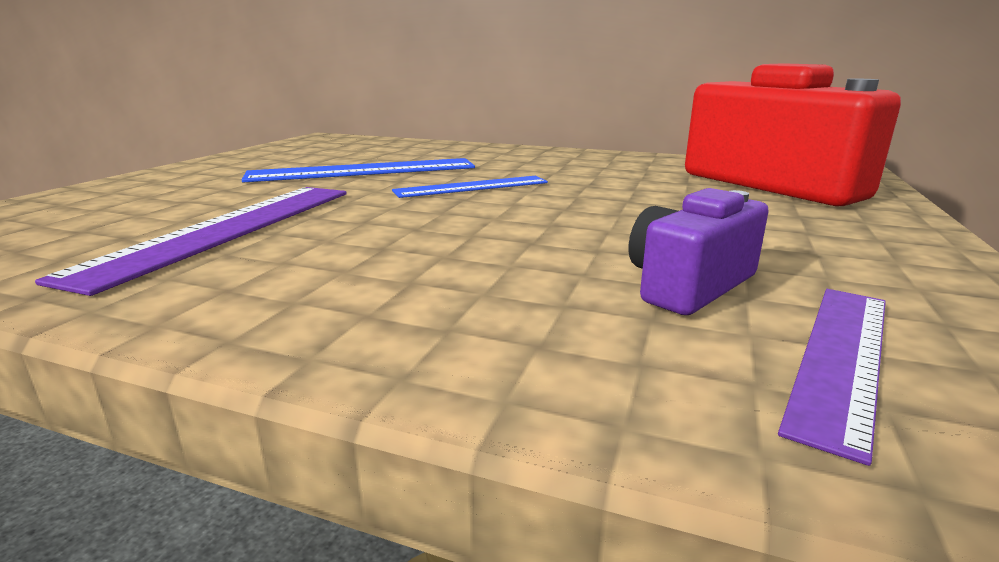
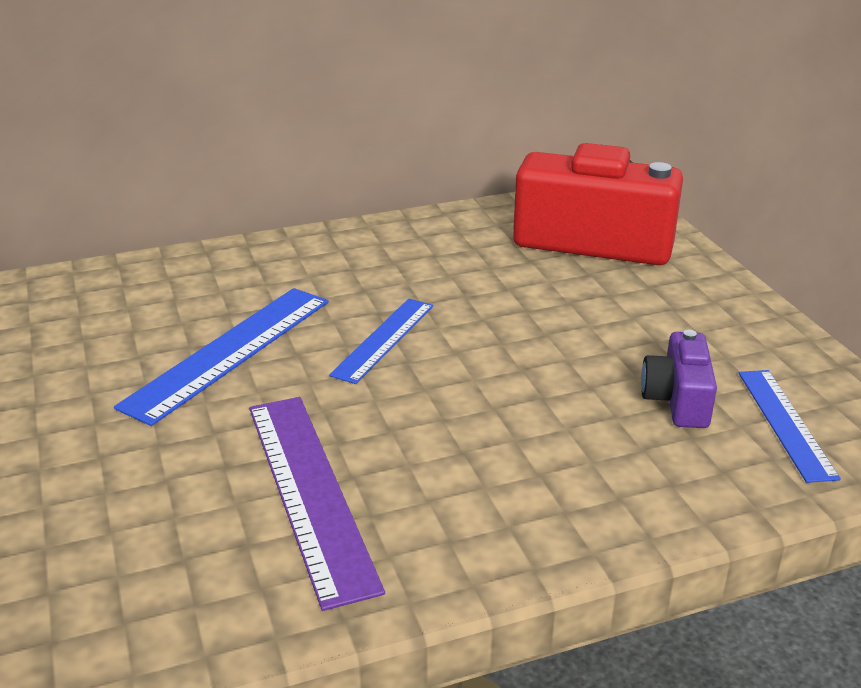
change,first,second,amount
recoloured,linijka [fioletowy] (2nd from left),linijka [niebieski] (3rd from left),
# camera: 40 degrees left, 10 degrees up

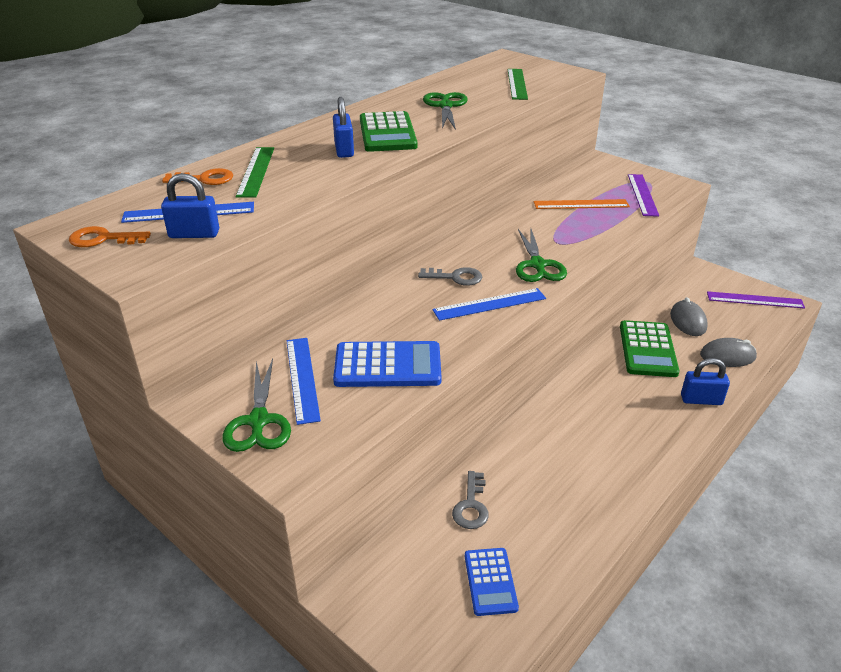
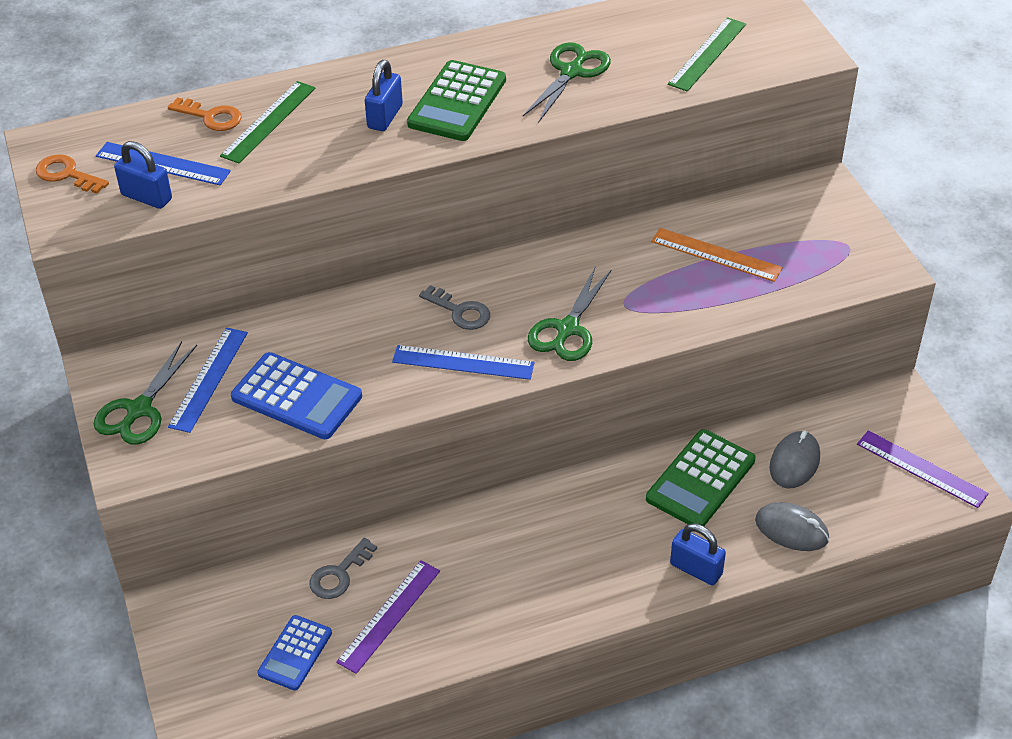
change,first,second,amount
moved,linijka [fioletowy] (1st from left),,
# camera: 30 degrees right, 10 degrees up

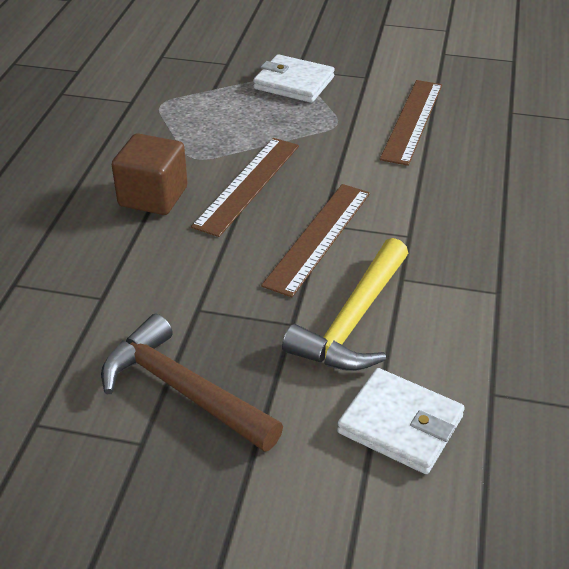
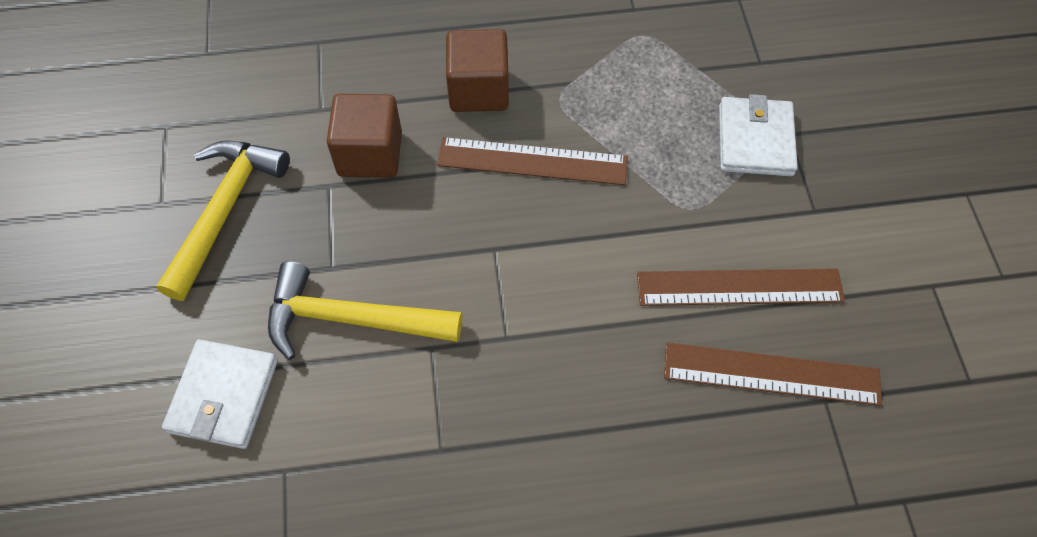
change,first,second,amount
recoloured,młotek [brązowy],młotek [żółty] (1st from left),
moved,linijka [brązowy] (2nd from left in the first image),linijka [brązowy] (3rd from left),
added,,sześcian [brązowy] (1st from left),
# camera: 70 degrees right, 20 degrees up

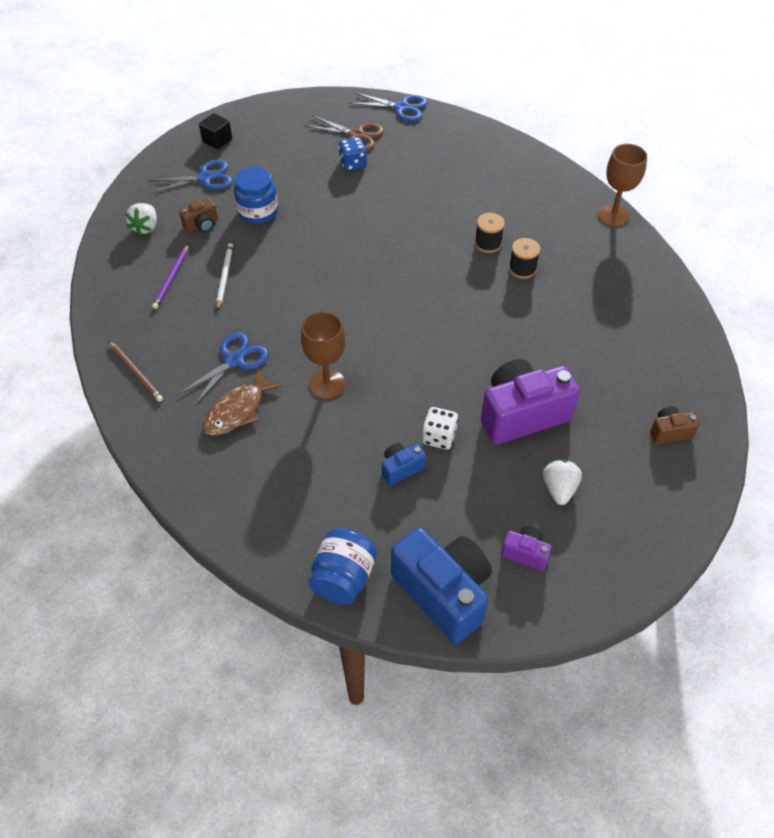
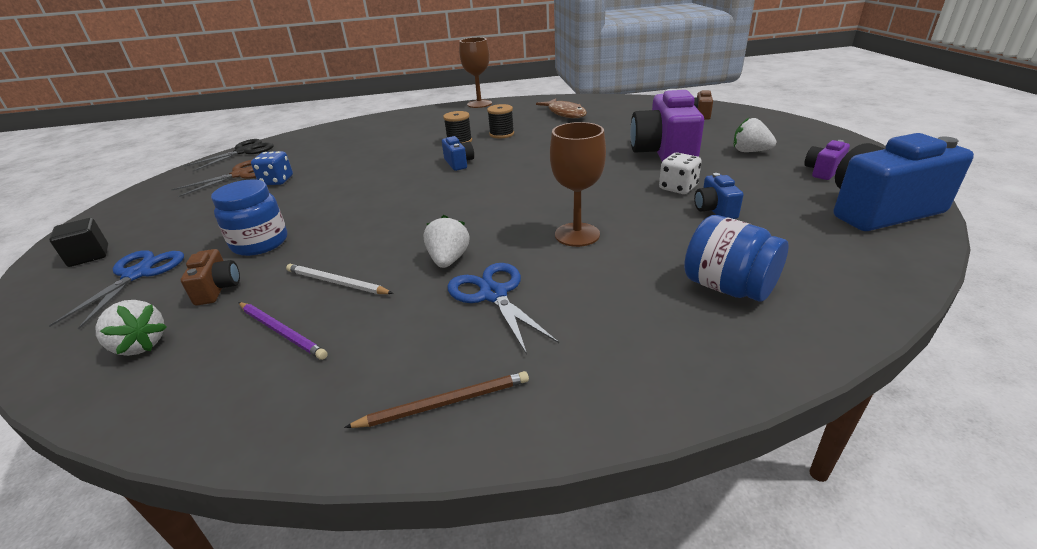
change,first,second,amount
moved,ryba [brązowy],,
moved,słoik [niebieski] (2nd from left),,
recoloured,nożyczki [niebieski] (3rd from left),nożyczki [czarny],
added,,truskawka [biały] (2nd from left),
added,,aparat fotograficzny [niebieski] (1st from left),
# camera: 65 degrees left, 20 degrees down

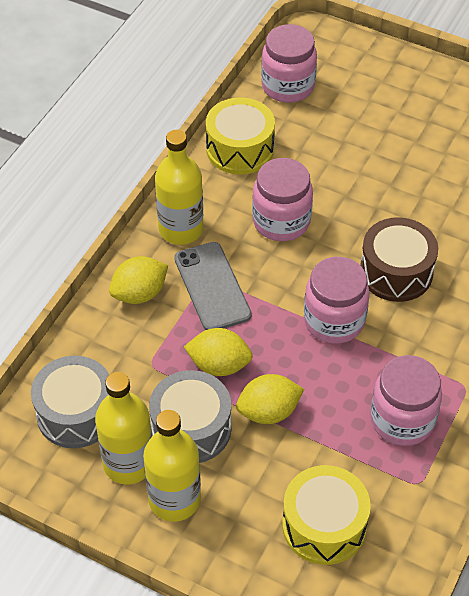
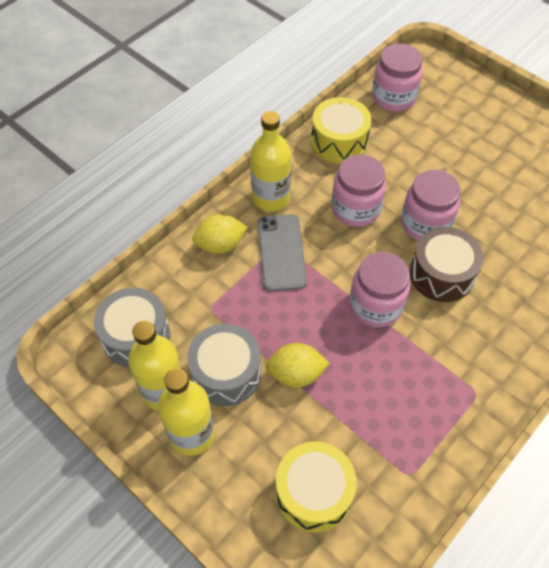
change,first,second,amount
removed,cytryna [żółty] (2nd from left),,
moved,słoik [różowy] (4th from left),,
# camera: 15 degrees right, 5 degrees up

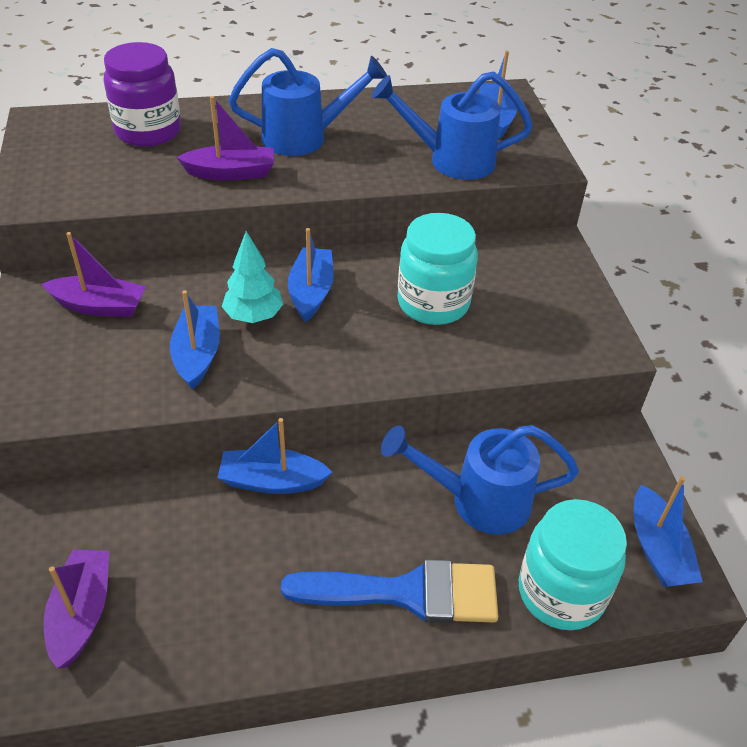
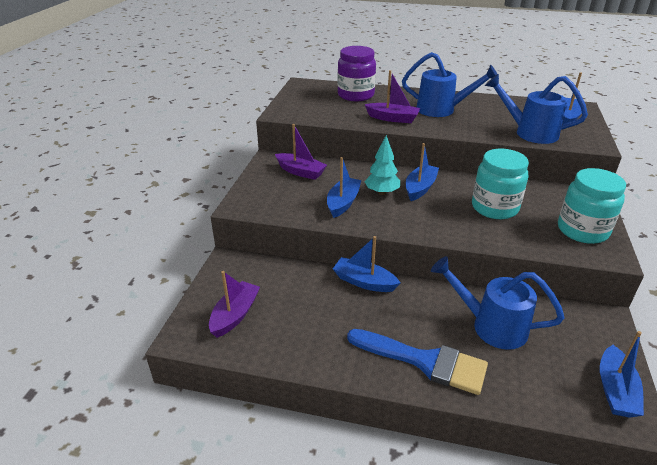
change,first,second,amount
moved,słoik [turkusowy] (2nd from left),,
# camera: 25 degrees right, 10 degrees down

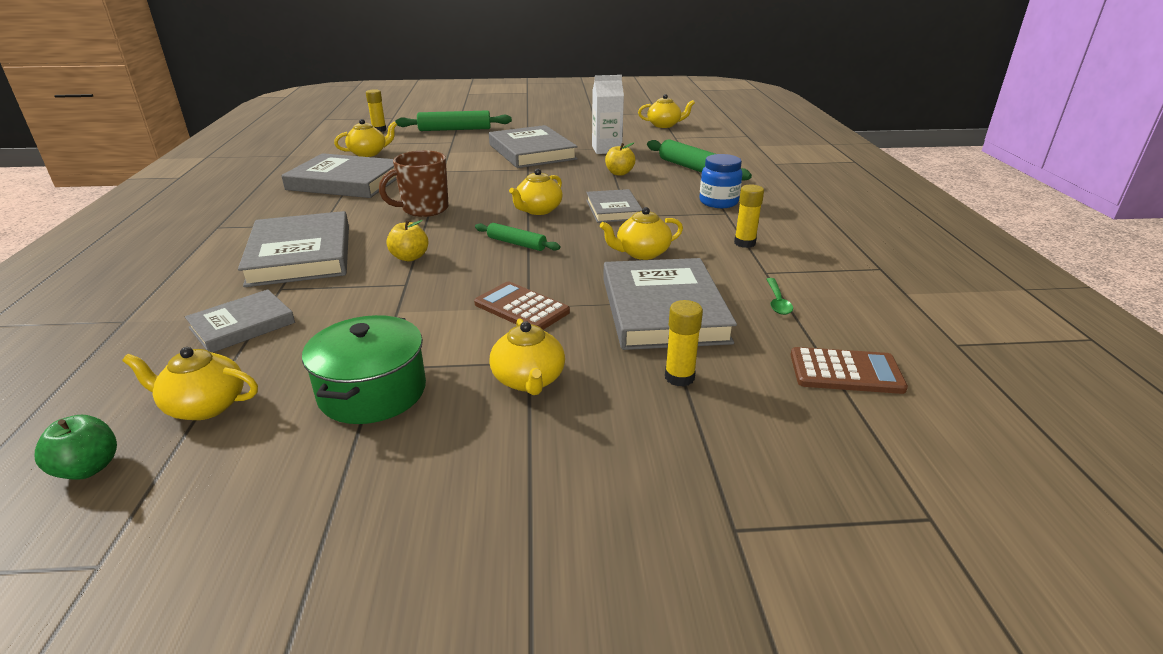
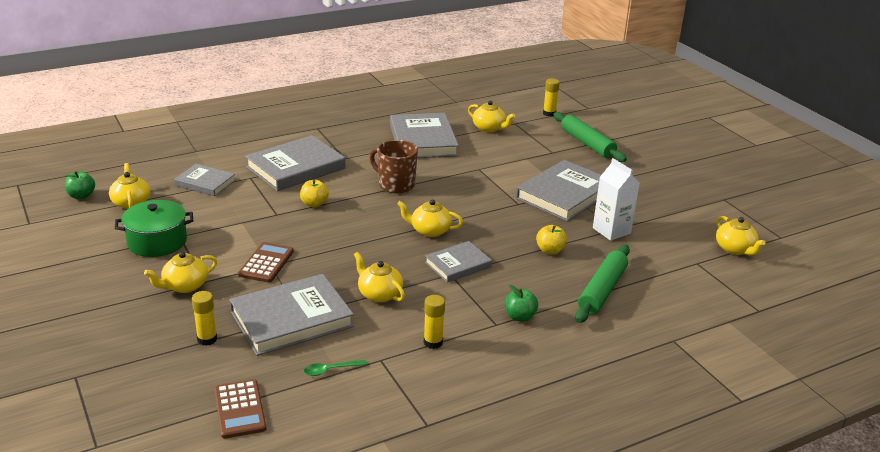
change,first,second,amount
removed,wałek do ciasta [zielony] (2nd from left),,
replaced,słoik [niebieski],jabłko [zielony] (2nd from left),
# camera: 65 degrees right, 0 degrees up

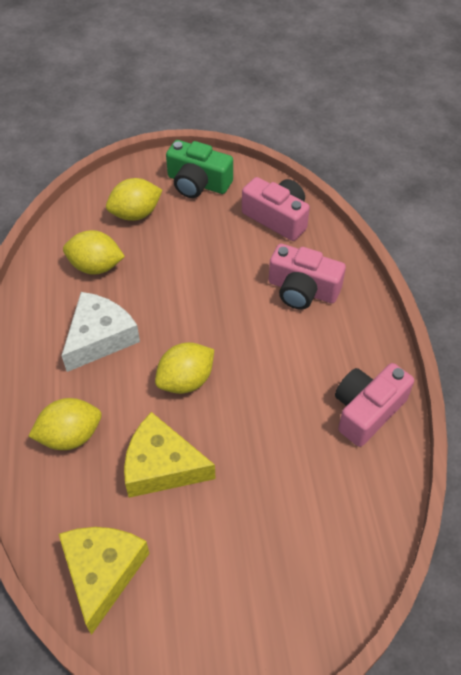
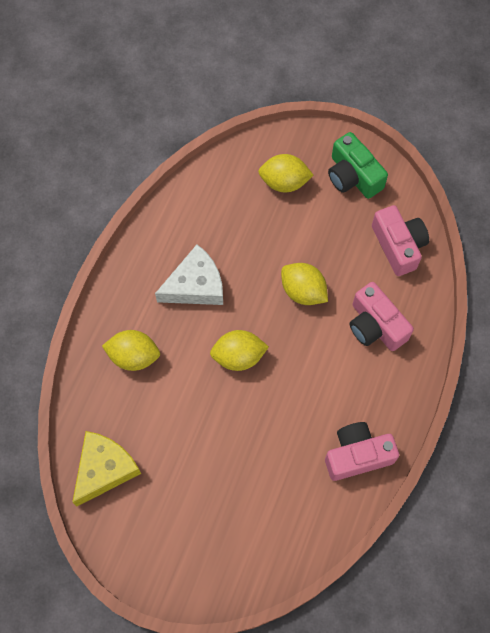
change,first,second,amount
moved,cytryna [żółty] (2nd from left in the first image),cytryna [żółty] (4th from left),
removed,ser [żółty] (2nd from left),,
# camera: 30 degrees right, 15 degrees up

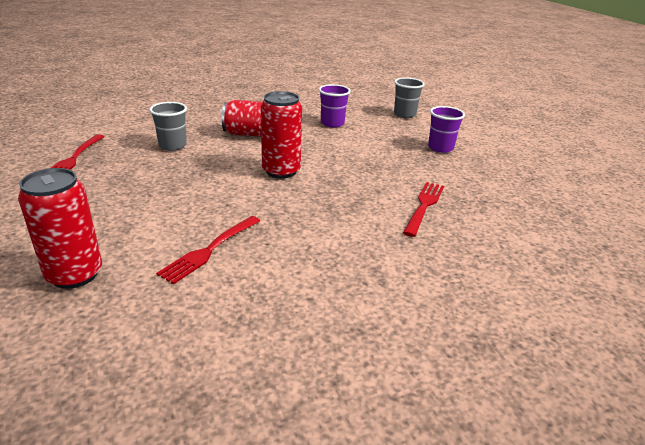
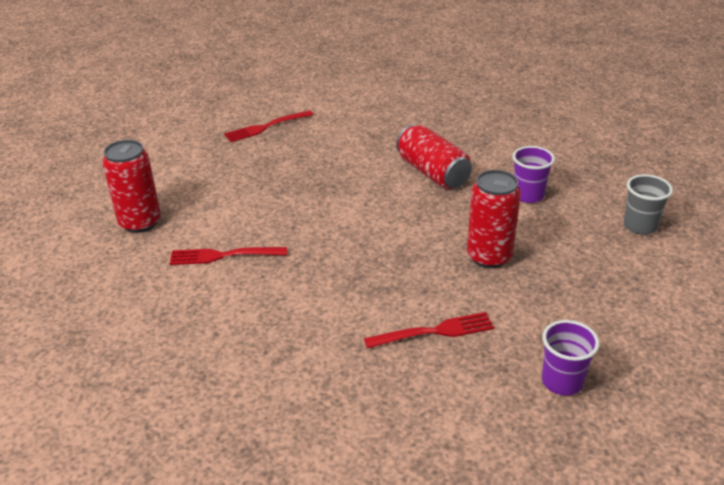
change,first,second,amount
removed,szklanka [szary] (1st from left),,
moved,puszka [czerwony] (3rd from left),,
moved,szklanka [fioletowy] (2nd from left),,
# camera: 55 degrees right, 5 degrees up

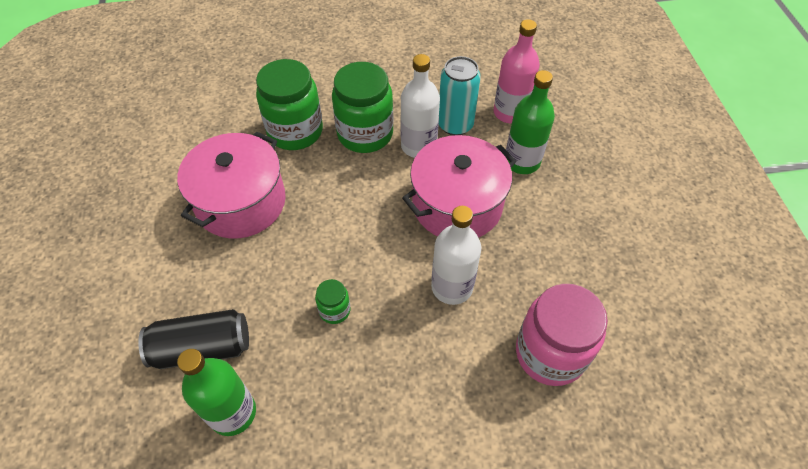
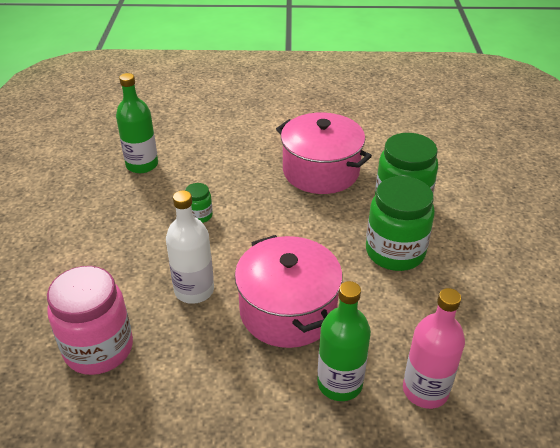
change,first,second,amount
removed,puszka [czarny],,
removed,butelka [biały] (1st from left),,
removed,puszka [turkusowy],,
# camera: 100 degrees right, 15 degrees down

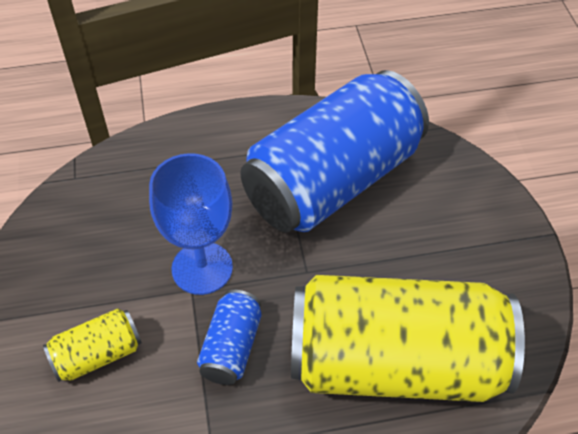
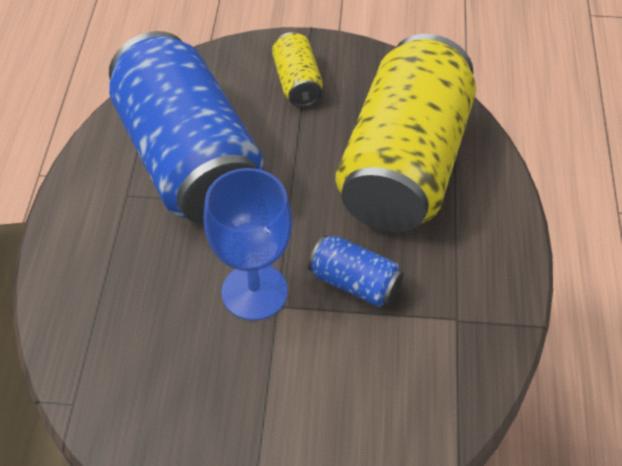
change,first,second,amount
moved,puszka [żółty] (1st from left),,
# camera: 75 degrees left, 0 degrees up

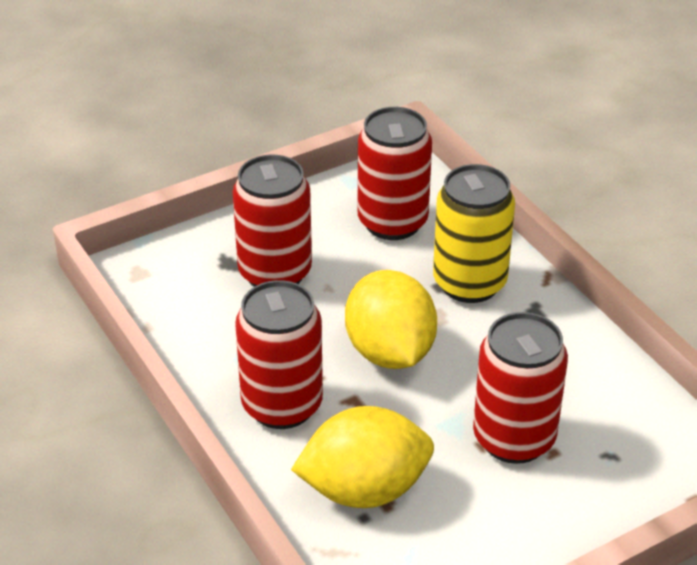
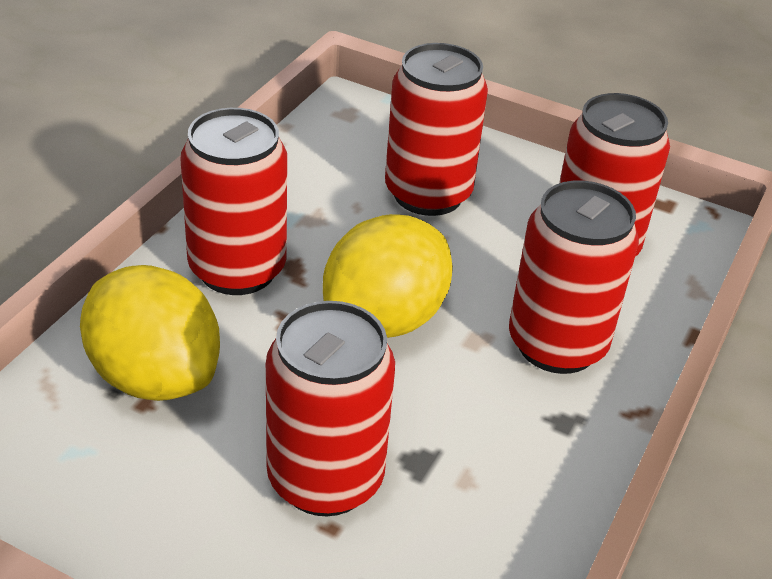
change,first,second,amount
recoloured,puszka [żółty],puszka [czerwony] (4th from left),
# camera: 55 degrees right, 0 degrees up

